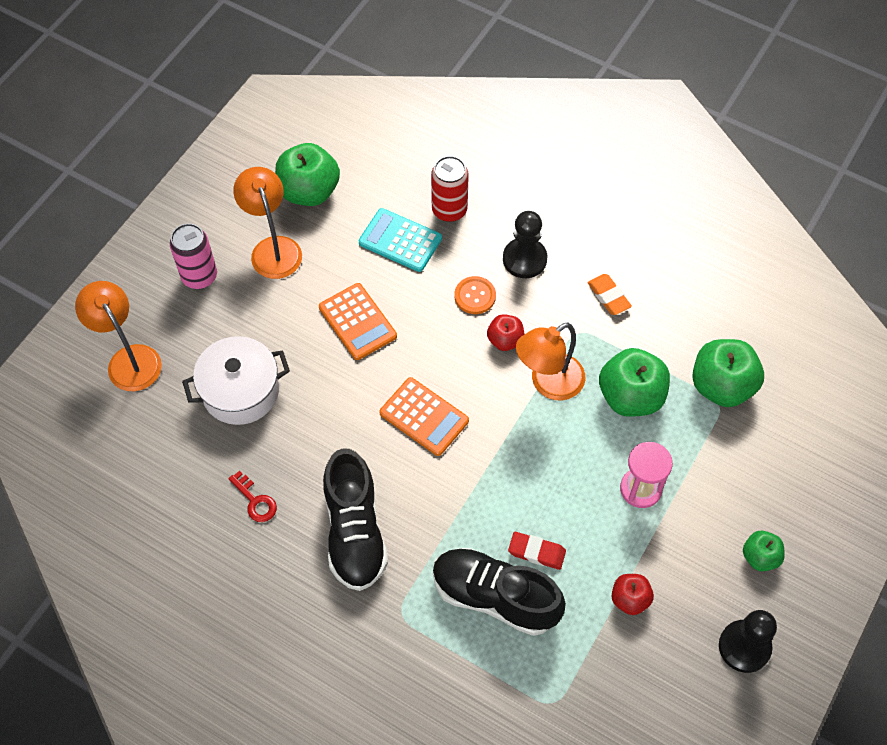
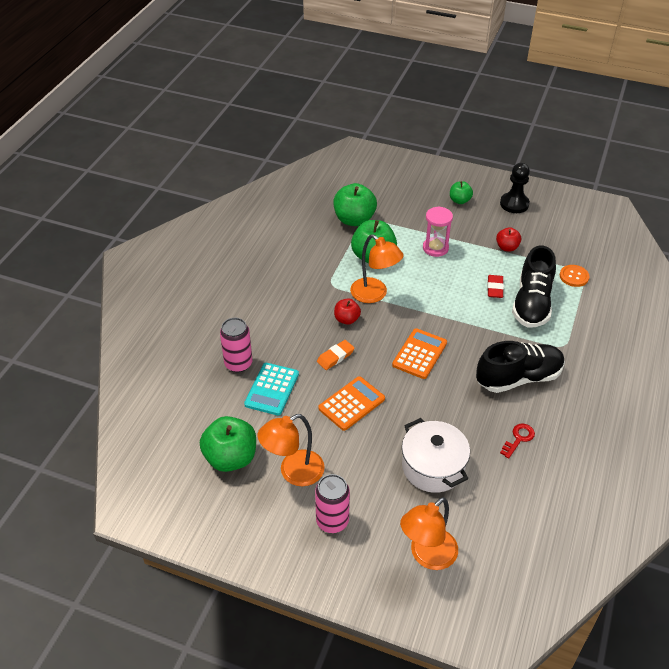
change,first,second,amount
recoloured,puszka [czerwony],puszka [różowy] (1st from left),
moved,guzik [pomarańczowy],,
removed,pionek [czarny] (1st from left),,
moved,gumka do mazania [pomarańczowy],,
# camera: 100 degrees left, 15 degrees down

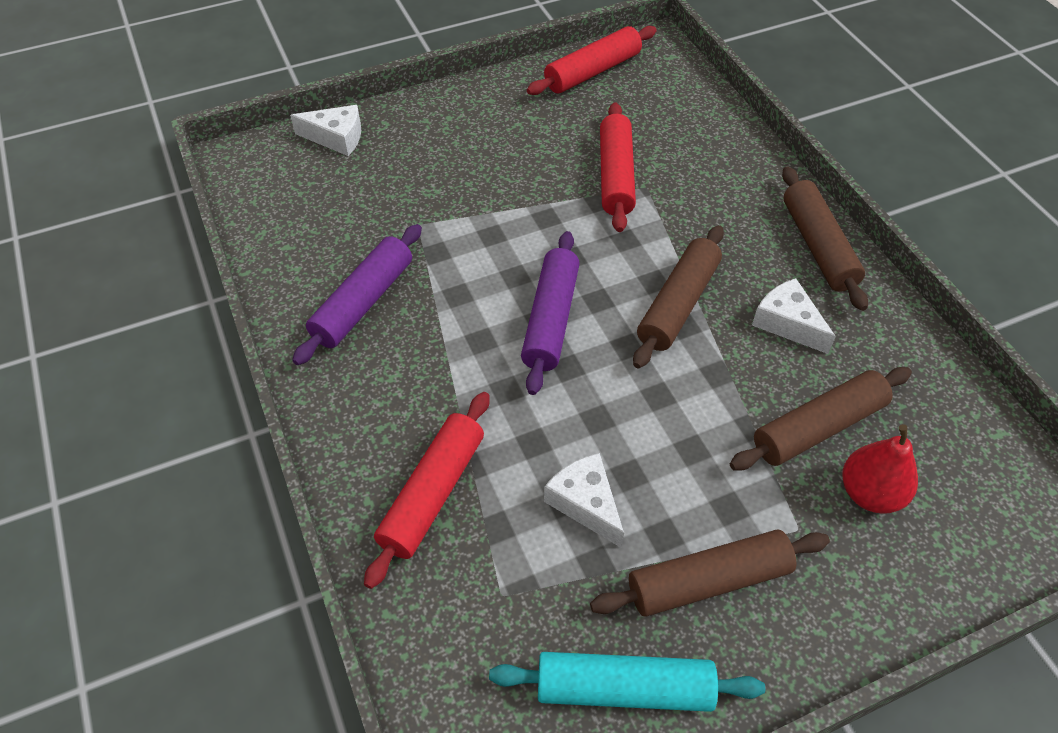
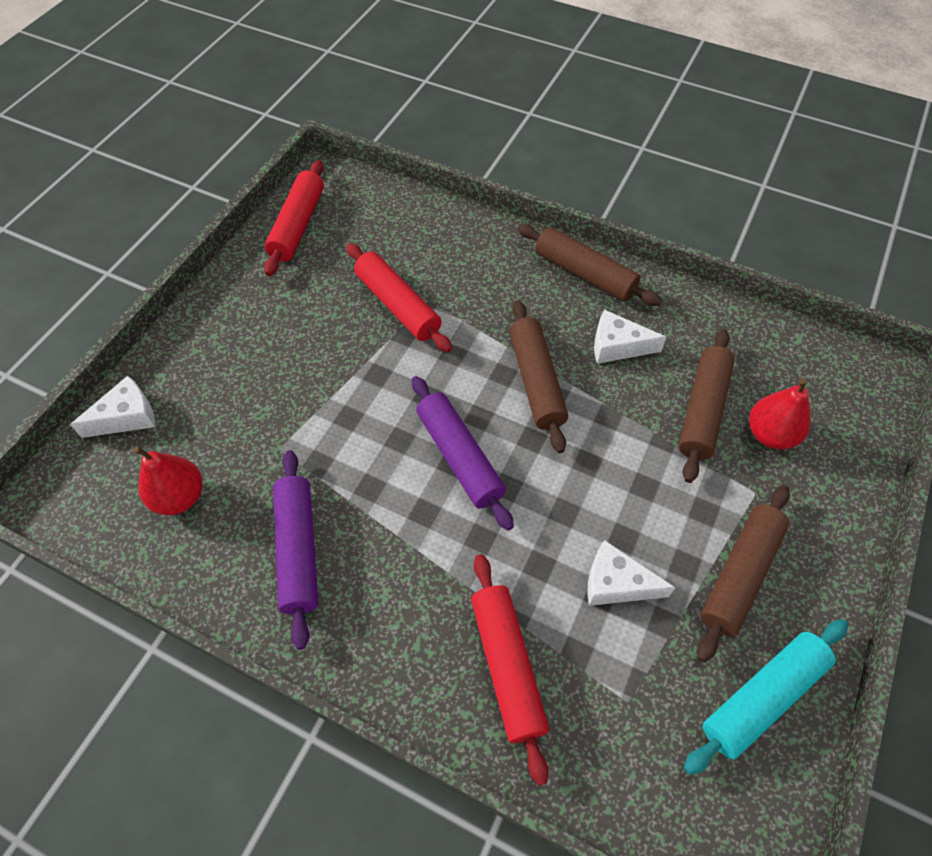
change,first,second,amount
added,,gruszka [czerwony] (1st from left),
# camera: 40 degrees left, 5 degrees up

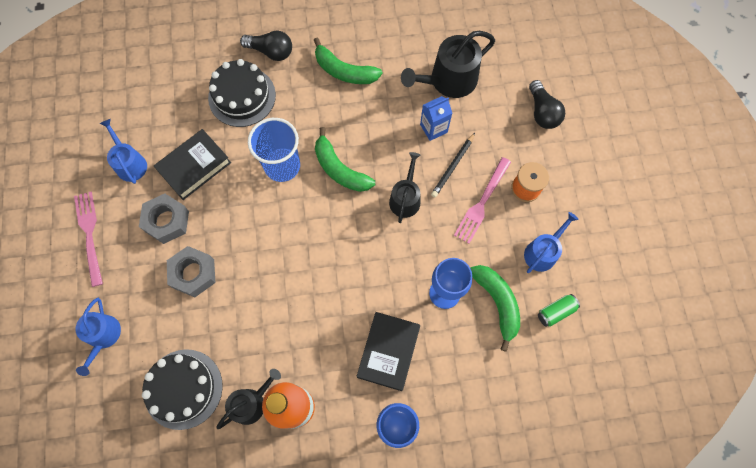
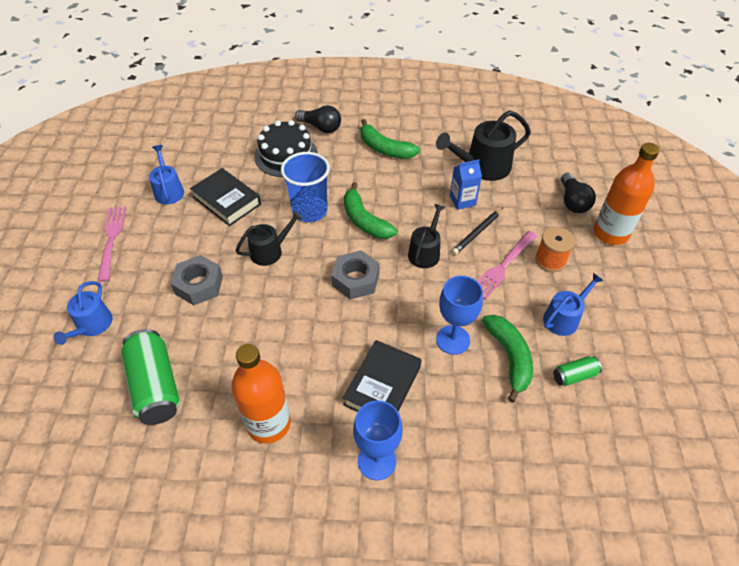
change,first,second,amount
moved,nakrętka [szary] (1st from left in the first image),nakrętka [szary] (2nd from left),
replaced,tort [czarny] (1st from left),puszka [zielony] (1st from left),
turned,książka [czarny] (1st from left),,75 degrees clockwise
moved,konewka [czarny] (1st from left),,
added,,butelka [pomarańczowy] (2nd from left),
# camera: 10 degrees right, 20 degrees down

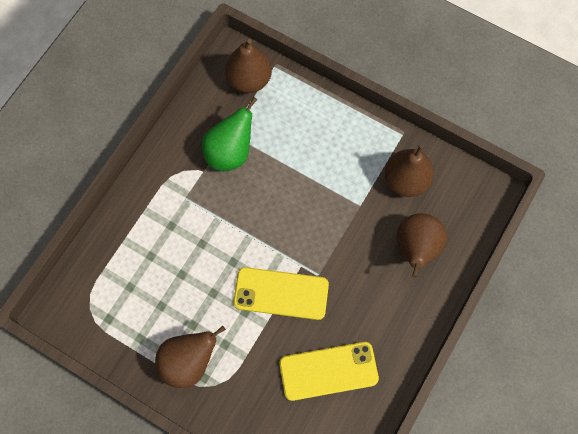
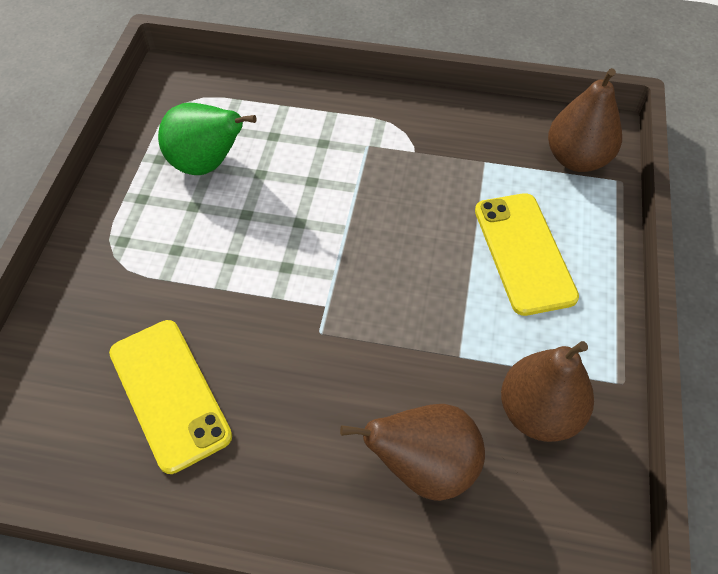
change,first,second,amount
removed,gruszka [brązowy] (1st from left),,
moved,gruszka [zielony],,
moved,telefon [żółty] (1st from left in the first image),telefon [żółty] (2nd from left),
# camera: 70 degrees right, 15 degrees down

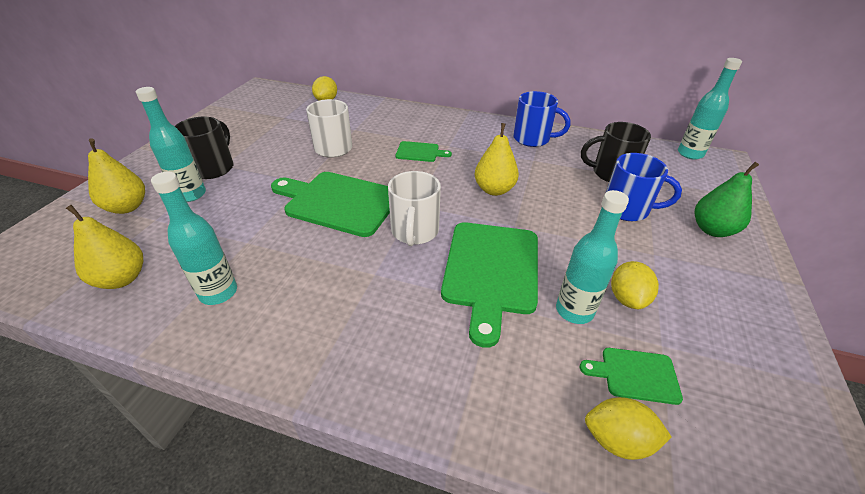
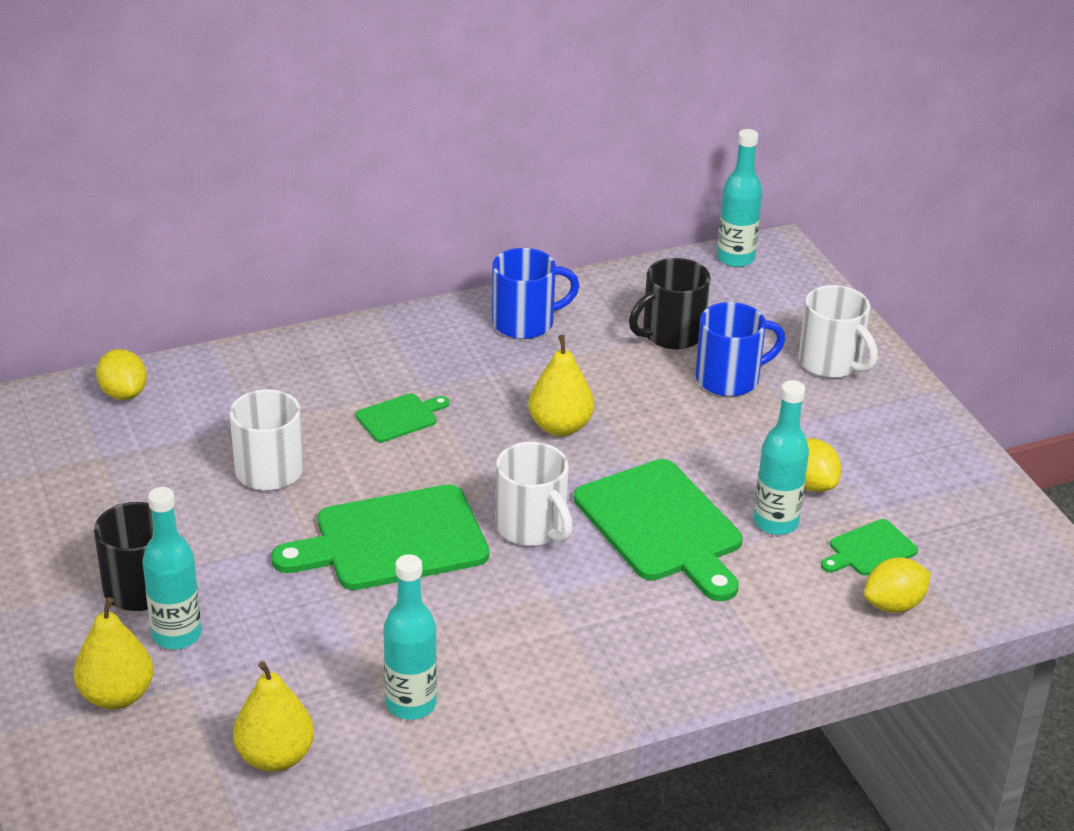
change,first,second,amount
replaced,gruszka [zielony],kubek [biały] (3rd from left),
# camera: 40 degrees left, 5 degrees down

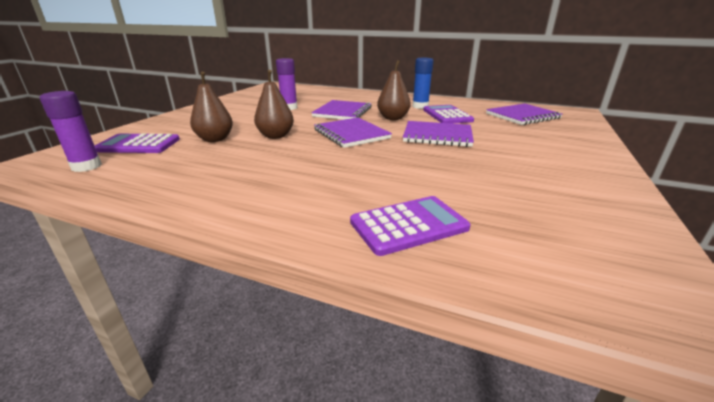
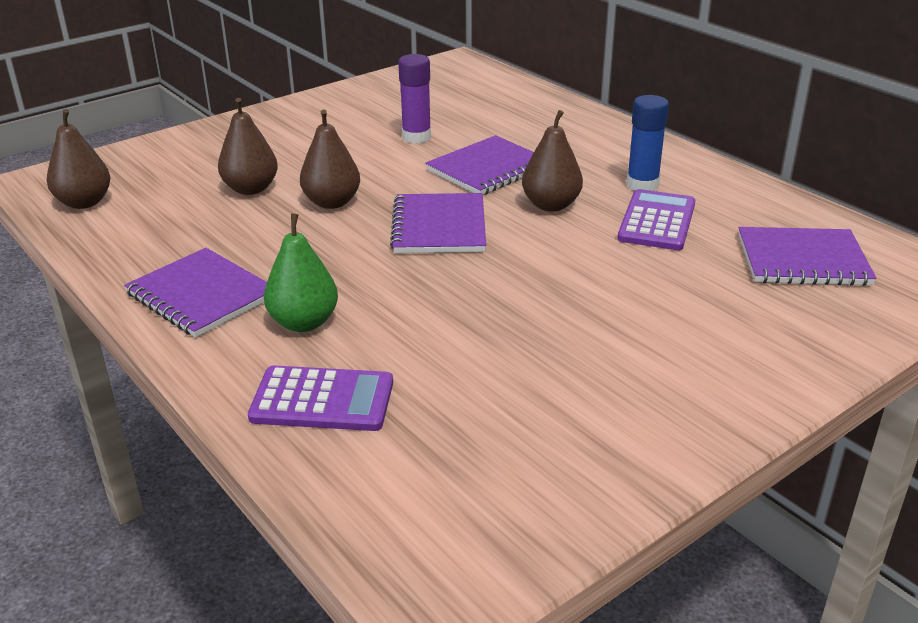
change,first,second,amount
replaced,klej w sztyfcie [fioletowy] (1st from left),gruszka [brązowy] (1st from left),
removed,kalkulator [fioletowy] (1st from left),,
moved,zeszyt [fioletowy] (3rd from left in the first image),zeszyt [fioletowy] (1st from left),
added,,gruszka [zielony],
# camera: 30 degrees right, 5 degrees up

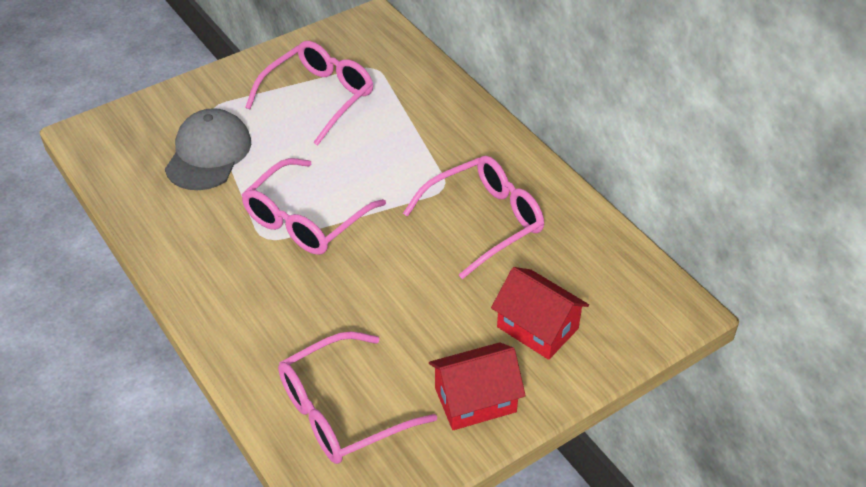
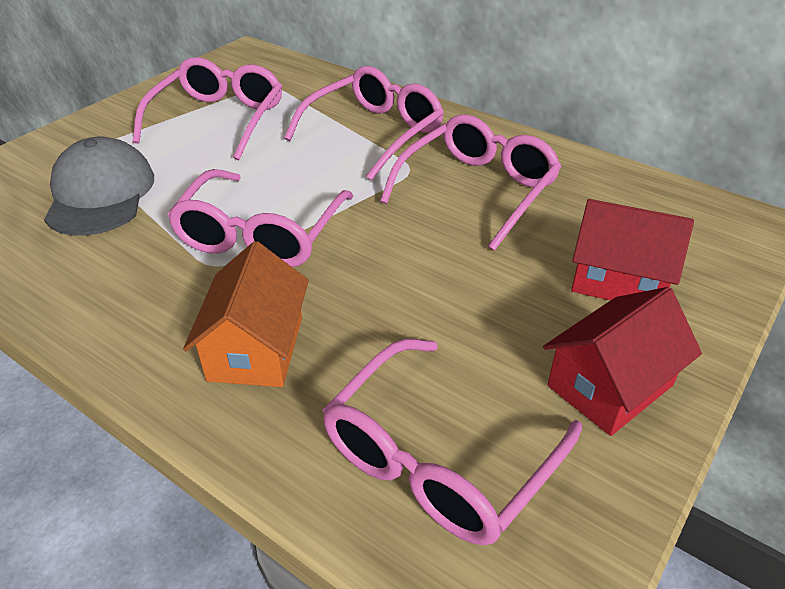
change,first,second,amount
added,,domek [pomarańczowy],
added,,okulary [różowy] (3rd from left),
# camera: 20 degrees left, 5 degrees down

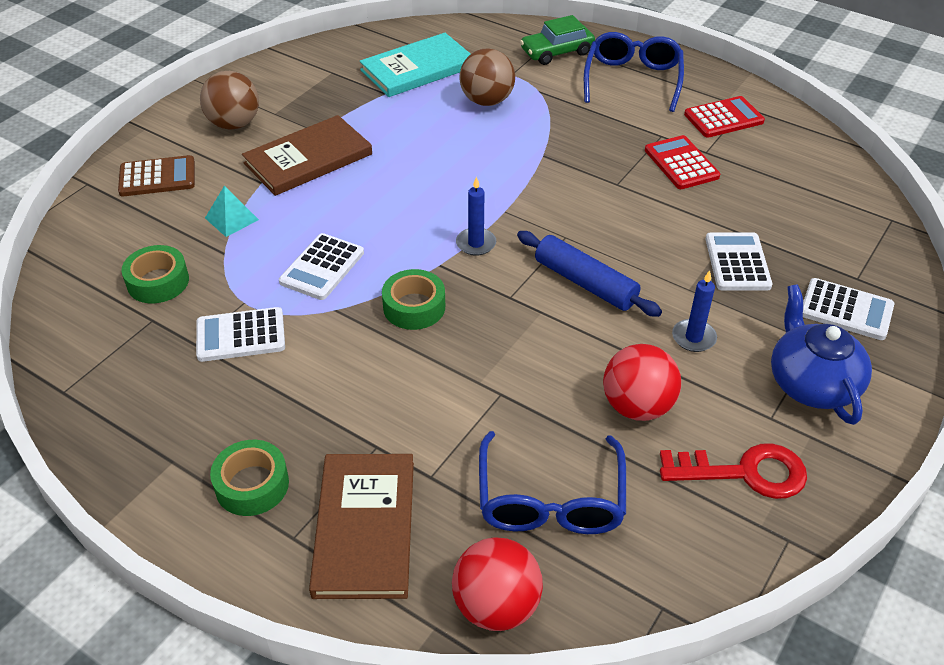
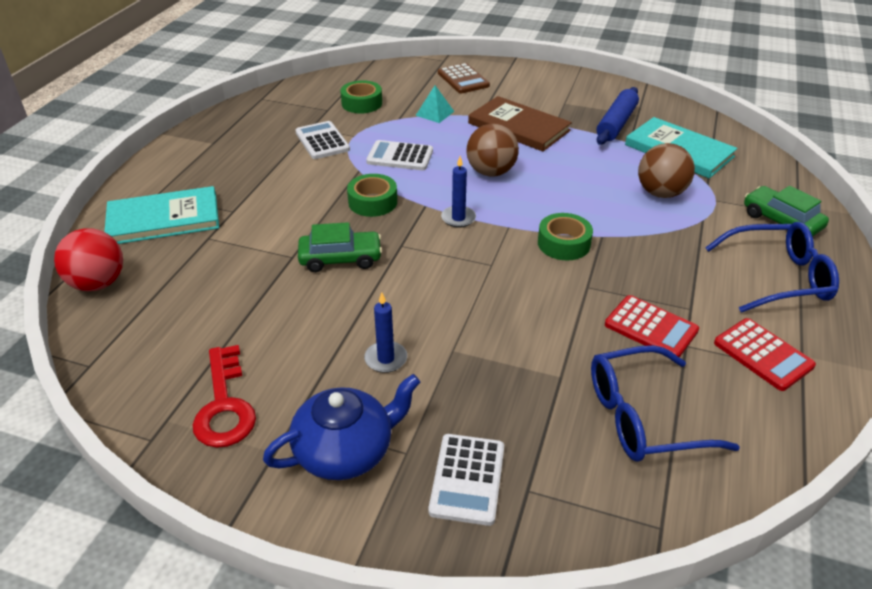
change,first,second,amount
moved,piłka [brązowy] (1st from left),,
moved,taśma klejąca [zielony] (2nd from left in the first image),taśma klejąca [zielony] (3rd from left),
recoloured,książka [brązowy] (2nd from left),książka [turkusowy] (1st from left),
moved,okulary [niebieski] (1st from left),,
moved,wałek do ciasta [niebieski],,
removed,piłka [czerwony] (2nd from left),,
turned,kalkulator [czerwony] (1st from left),,75 degrees clockwise
removed,kalkulator [biały] (3rd from left),,
added,,samochód [zielony] (1st from left),
# camera: 75 degrees right, 5 degrees down

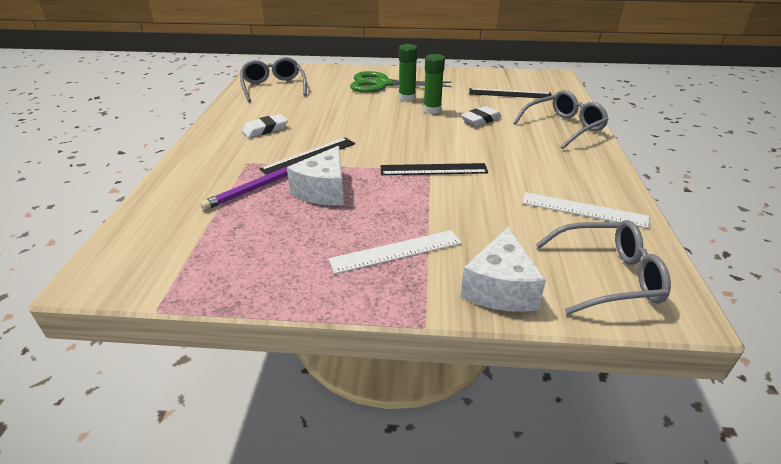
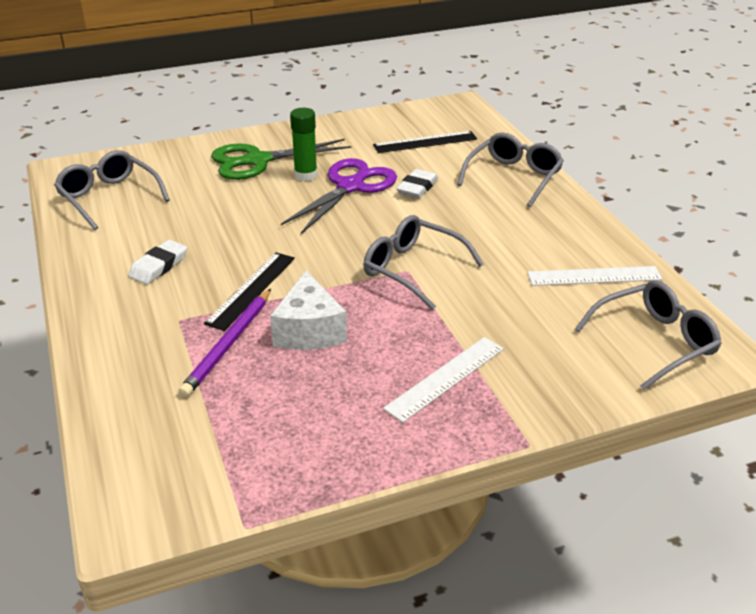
change,first,second,amount
replaced,linijka [czarny] (2nd from left),okulary [szary] (2nd from left),
replaced,klej w sztyfcie [zielony] (2nd from left),nożyczki [fioletowy],
removed,ser [biały] (2nd from left),,
# camera: 25 degrees left, 0 degrees up

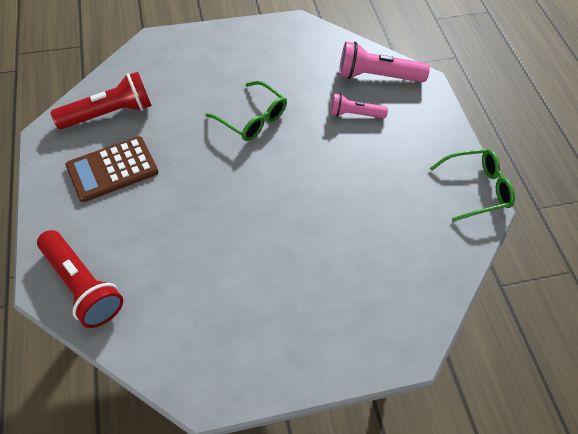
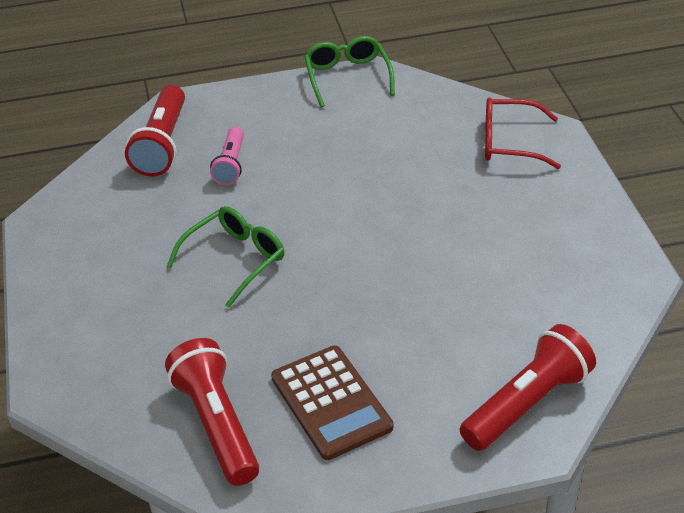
change,first,second,amount
recoloured,latarka [różowy] (2nd from left),latarka [czerwony] (1st from left),
added,,okulary [czerwony],
# camera: 85 degrees left, 15 degrees down

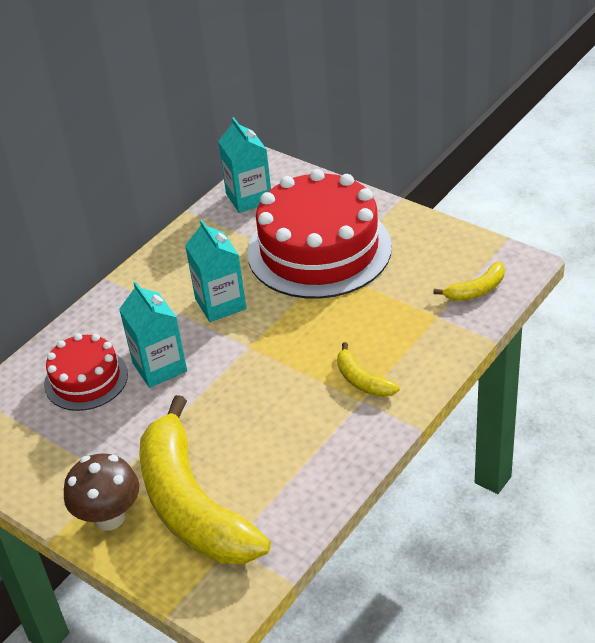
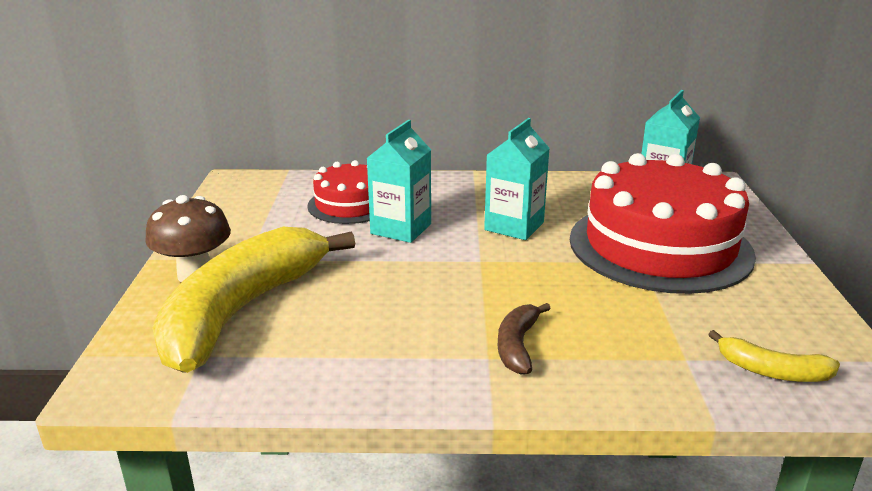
change,first,second,amount
recoloured,banan [żółty] (2nd from left),banan [brązowy],
# camera: 50 degrees right, 15 degrees down

